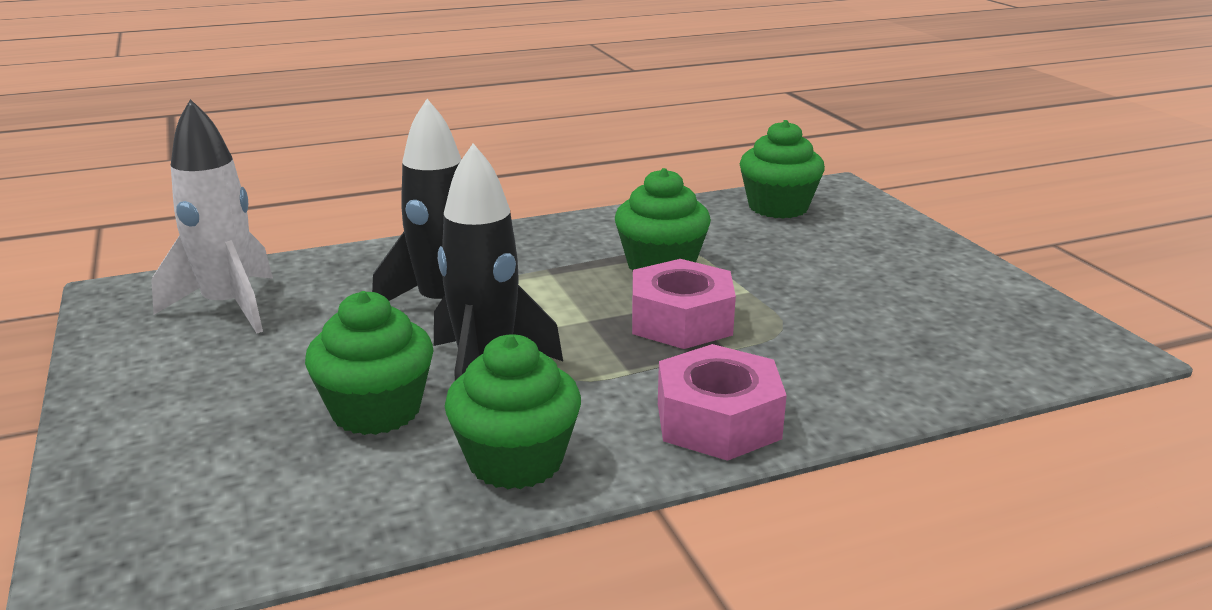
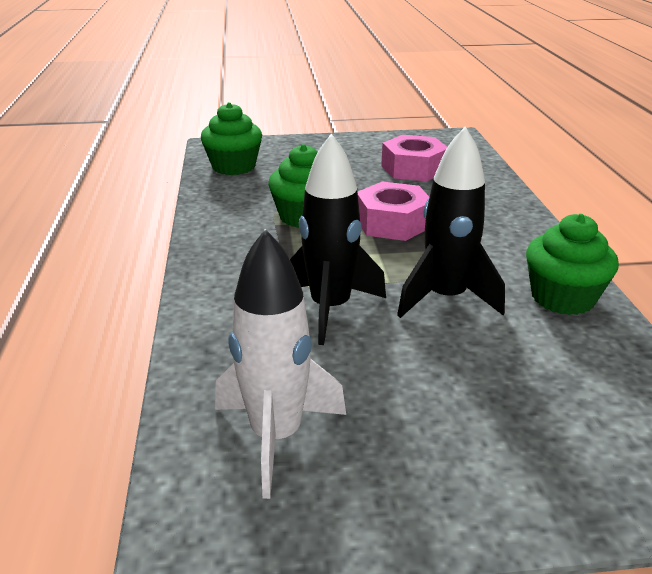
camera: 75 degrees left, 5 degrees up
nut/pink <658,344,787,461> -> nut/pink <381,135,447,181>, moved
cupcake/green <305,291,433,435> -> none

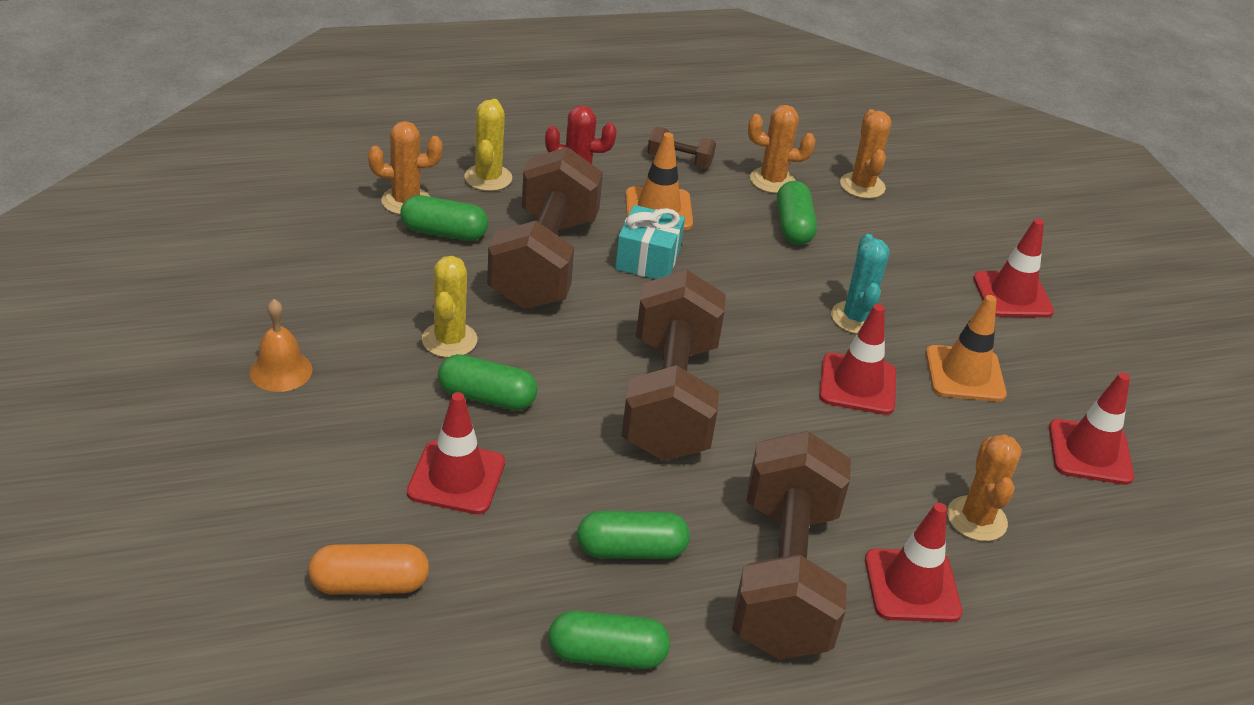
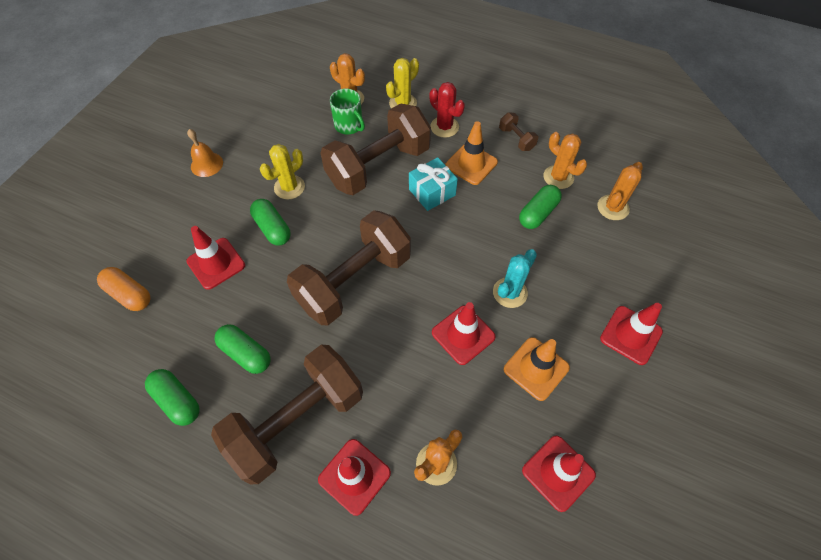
camera: 45 degrees right, 20 degrees up
capsule/green <400,195,488,241> -> mug/green <330,89,365,134>

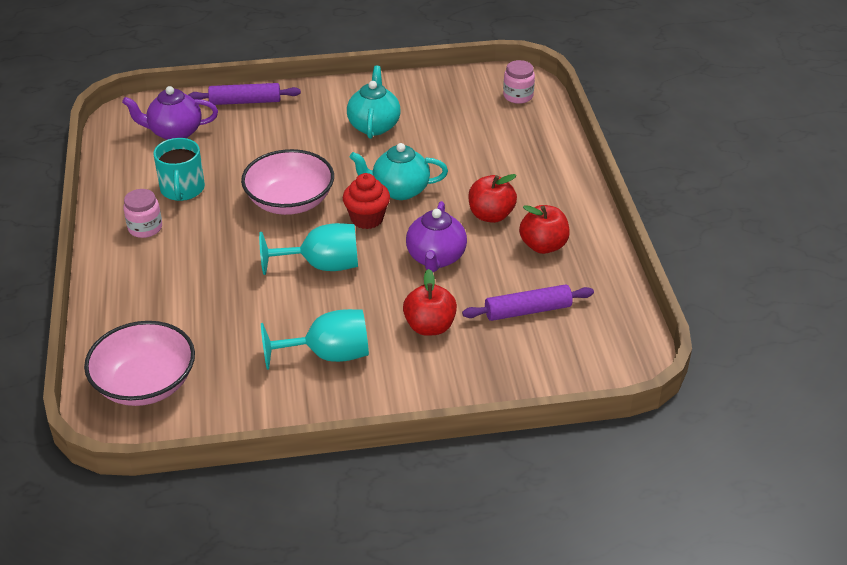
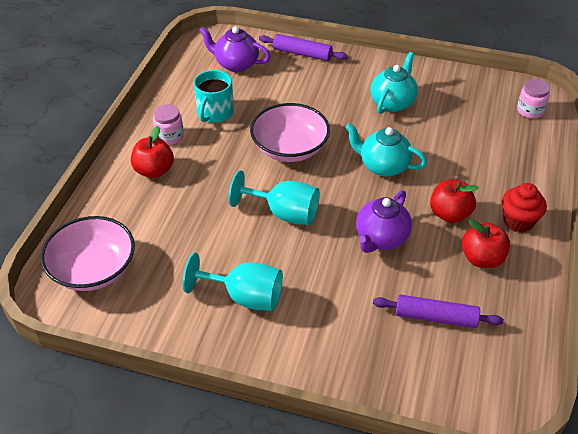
camera: 25 degrees right, 5 degrees up
apple/red <403,269,457,336> -> apple/red <131,126,174,178>, moved
cupcake/red <343,173,390,229> -> cupcake/red <502,183,547,233>, moved

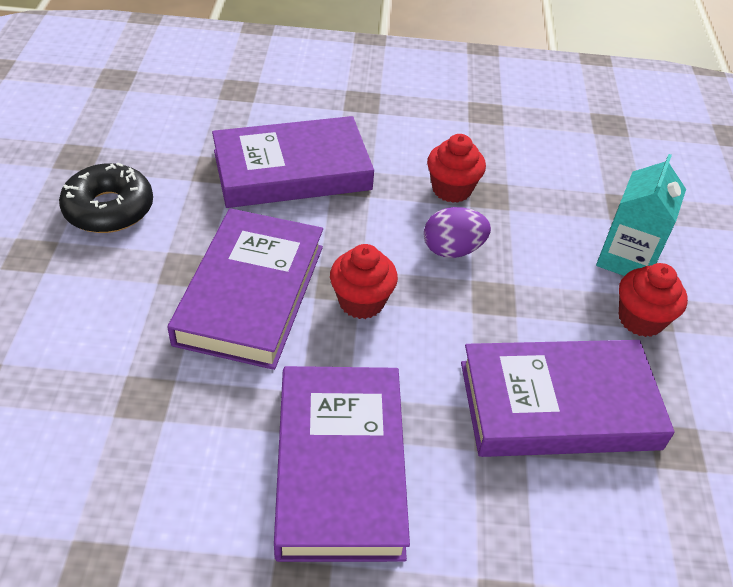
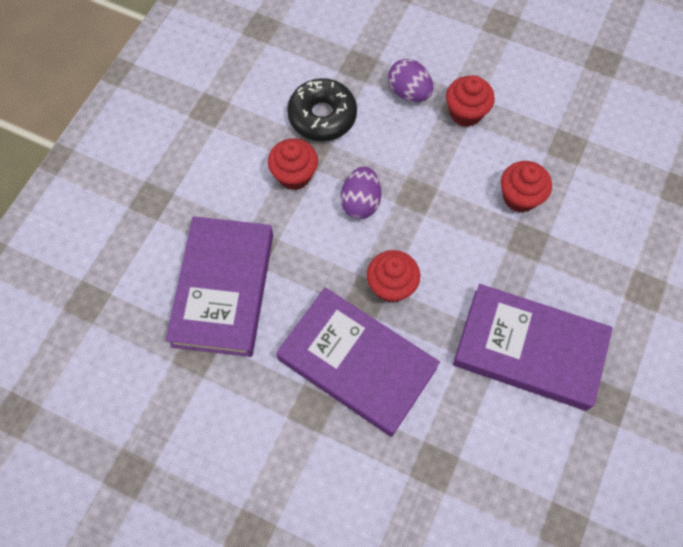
camera: 65 degrees left, 20 degrees up
donut/black <59,162,153,233> -> donut/black <287,78,357,141>, moved
carton/turquoise <596,154,686,276> -> egg/purple <388,59,433,102>
book/purple <461,340,675,457> -> cupcake/red <501,161,552,213>

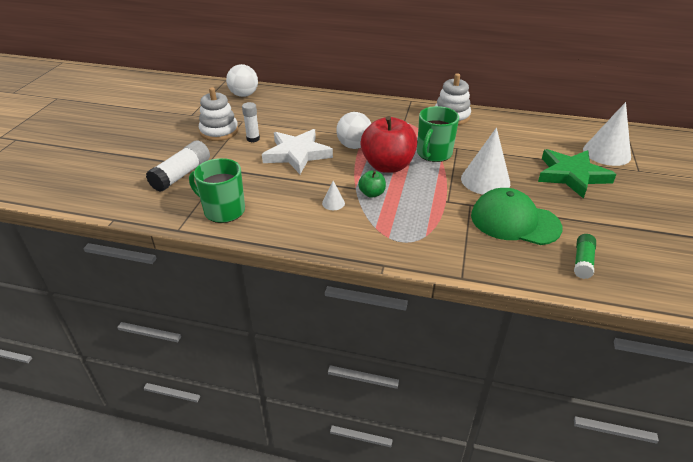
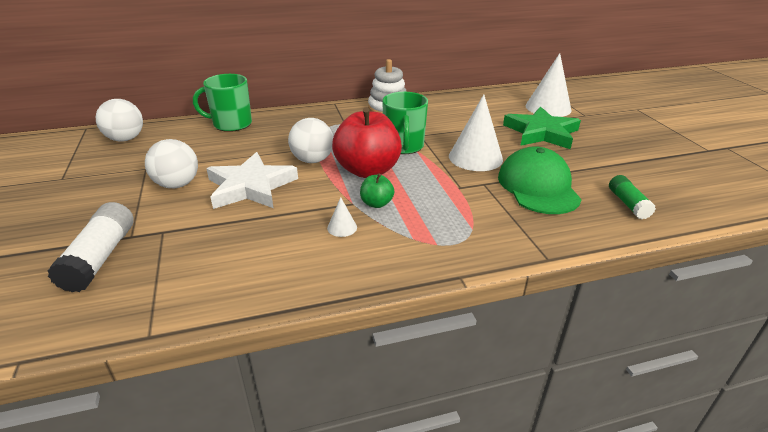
camera: 30 degrees left, 5 degrees down
glue stick/white <242,102,260,142> -> ball/white <145,139,198,188>
mug/green <189,158,245,223> -> mug/green <193,74,252,132>, moved
cap/green <471,188,563,245> -> cap/green <498,146,582,214>, 90 degrees clockwise
stacking toy/white <199,87,238,141> -> none

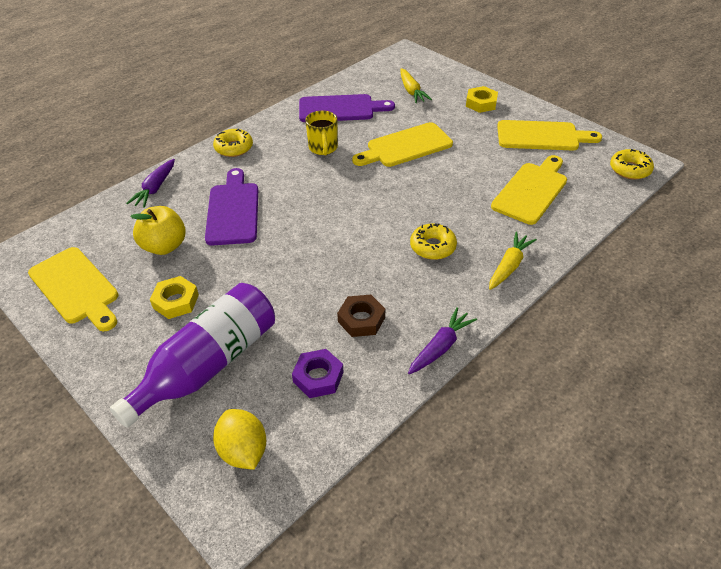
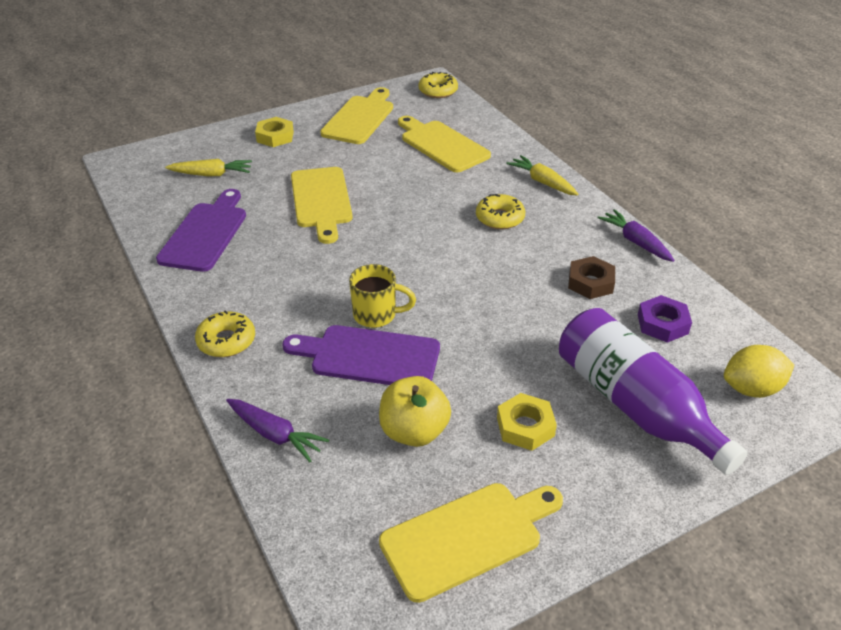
camera: 75 degrees left, 5 degrees down
mug/yellow <305,110,338,155> -> mug/yellow <349,264,416,328>, moved

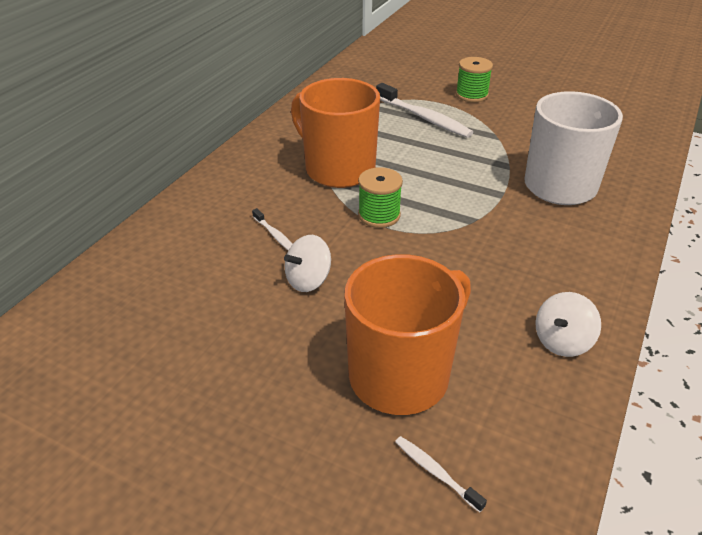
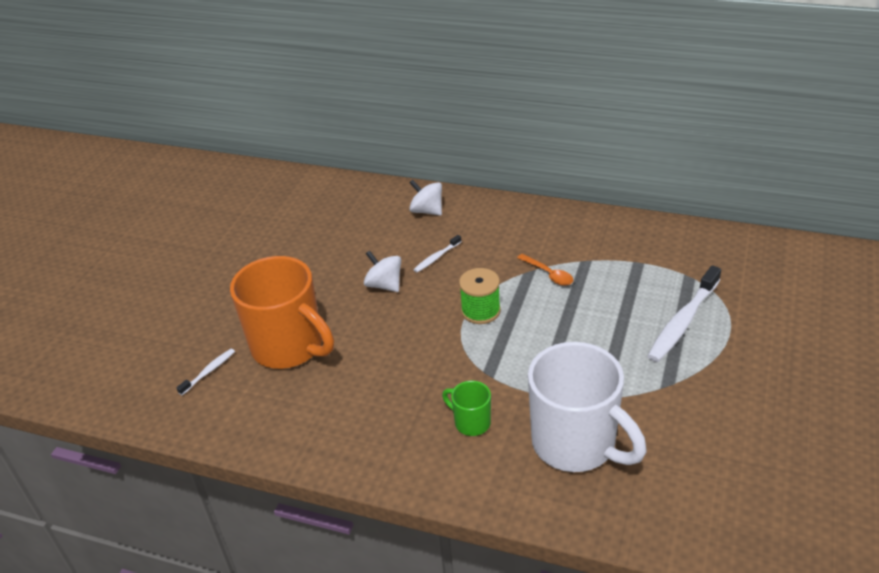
camera: 85 degrees right, 0 degrees up
spinning top/white <535,292,601,357> -> spinning top/white <409,179,442,216>, moved
none -> mug/green <442,381,491,436>
mug/orange <291,78,380,188> -> spoon/orange <517,254,573,286>
spool/green <456,57,493,102> -> none

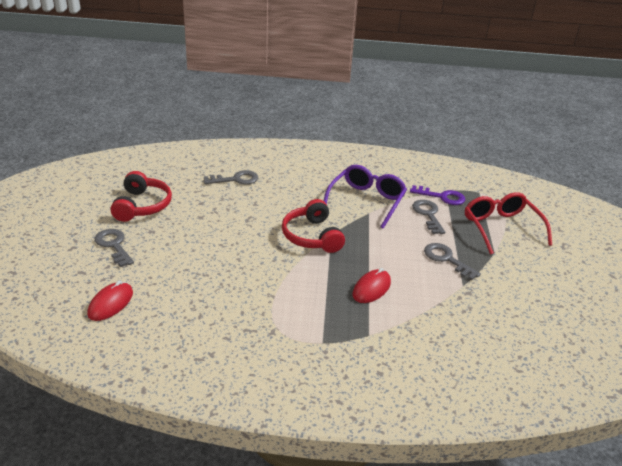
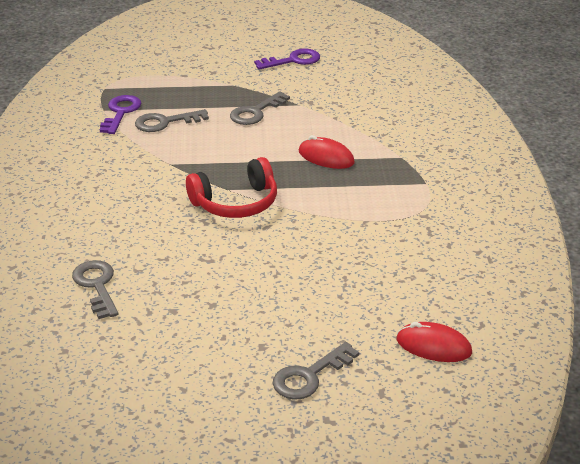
camera: 95 degrees left, 0 degrees up
none -> key/purple <254,48,320,70>
headphones/red <111,171,172,222> -> none
glasses/purple <324,165,407,229> -> none
glasses/red <465,192,552,255> -> none

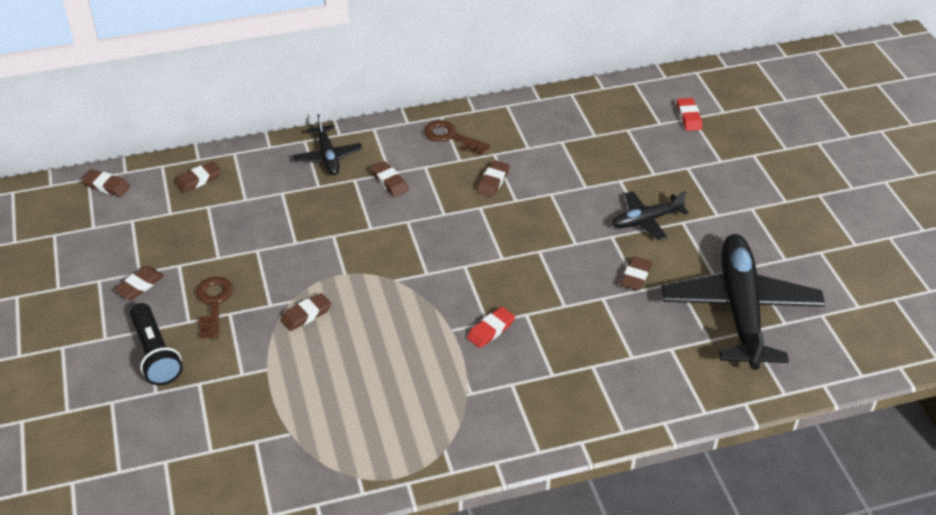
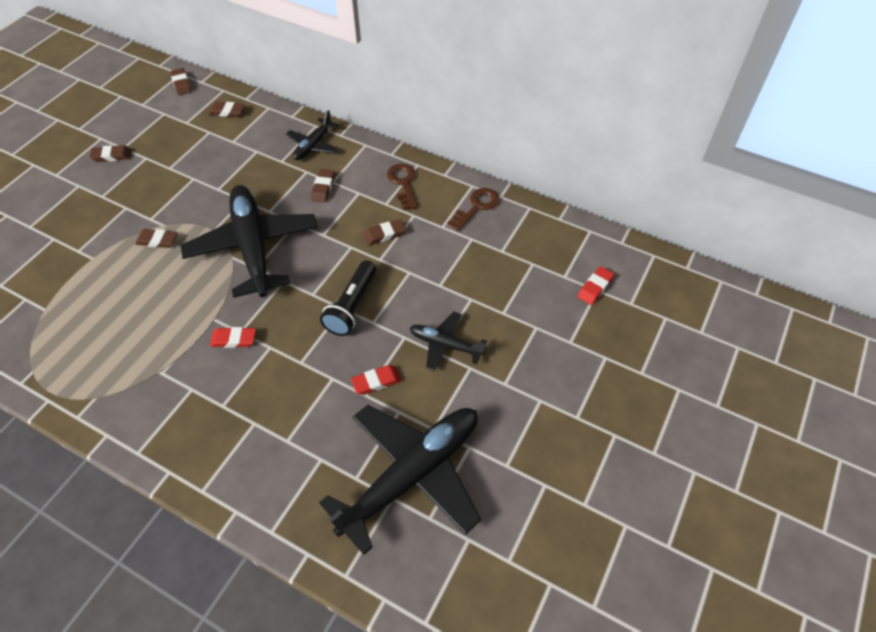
camera: 45 degrees right, 10 degrees up
none -> plane/black <181,185,318,298>
flashlight/black <130,303,183,386> -> flashlight/black <320,260,376,336>, moved
eraser/brown <620,257,652,291> -> eraser/red <351,365,402,395>
key/brown <196,277,233,339> -> key/brown <447,188,500,231>, moved

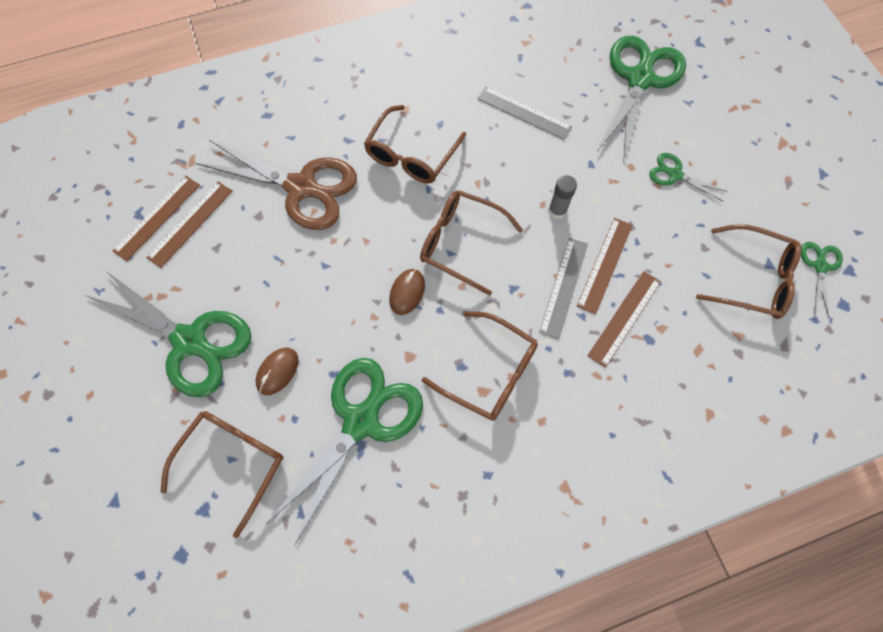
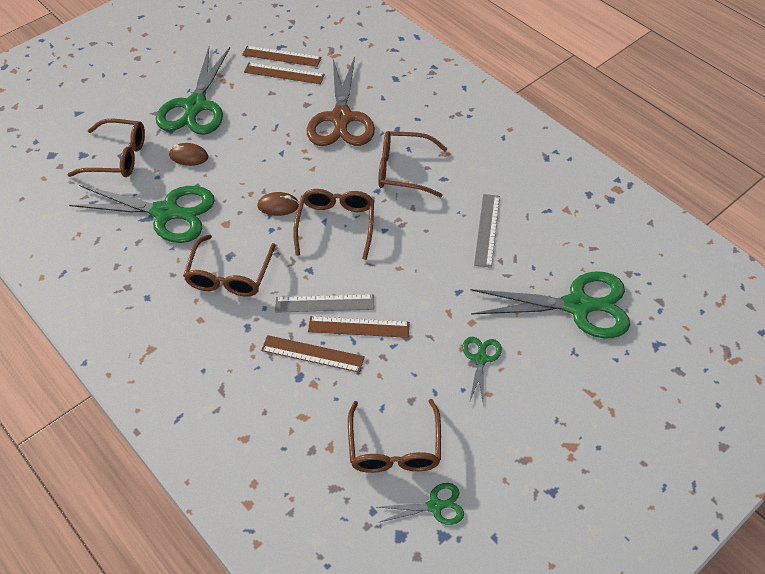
camera: 70 degrees right, 15 degrees down
glue stick/grey <548,175,577,219> -> none

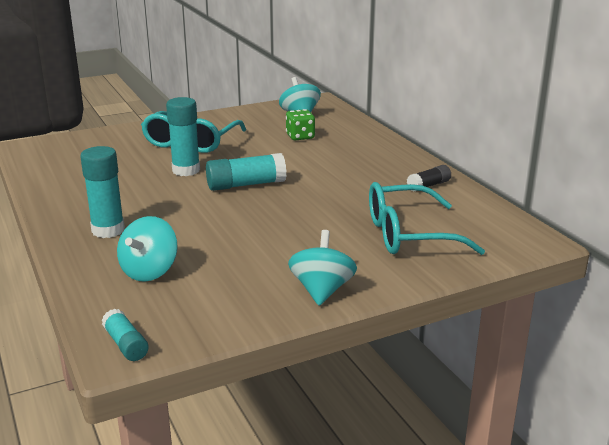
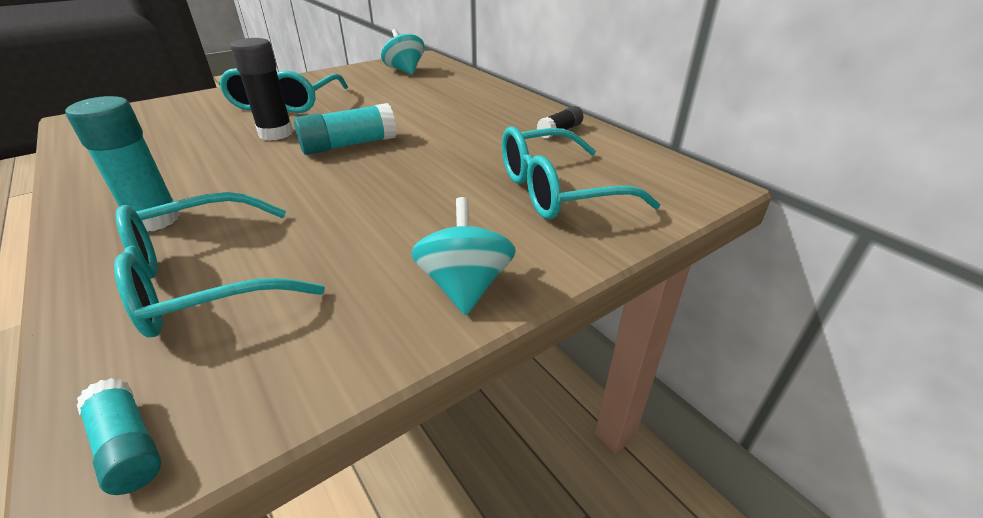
camera: 10 degrees left, 10 degrees up
spinning top/turquoise <117,216,178,282> -> glasses/turquoise <114,192,325,337>
glue stick/turquoise <166,97,200,176> -> glue stick/black <230,38,293,141>
dice/green <286,109,315,141> -> none

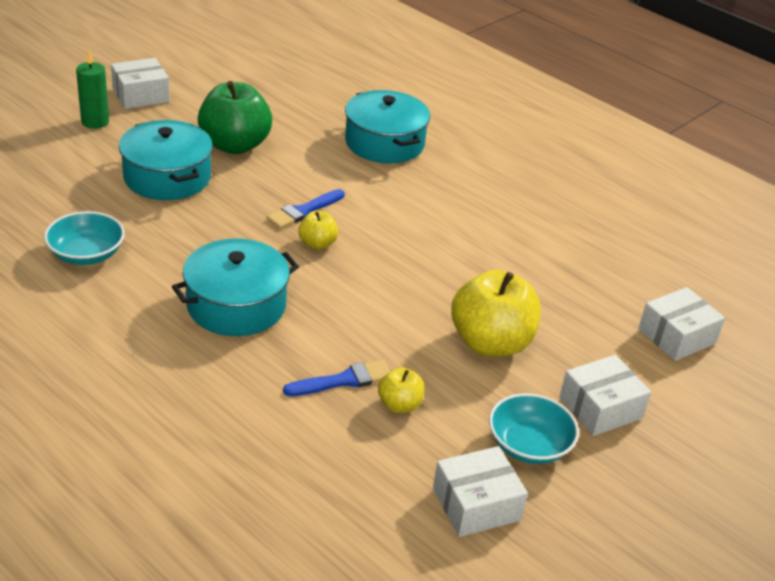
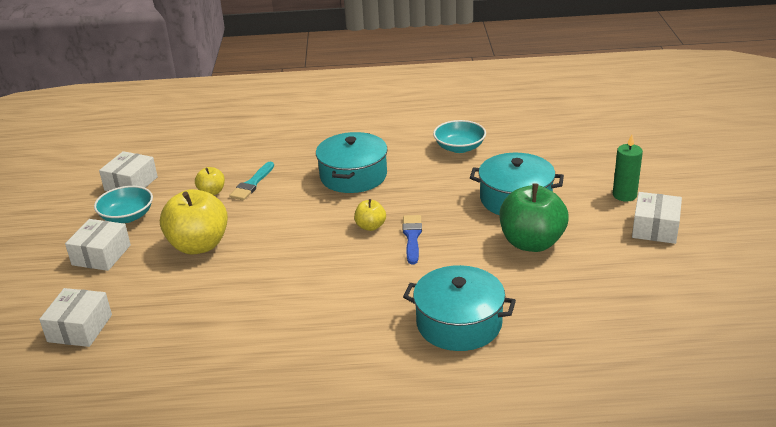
camera: 140 degrees right, 5 degrees down
brush/blue <283,360,390,396> -> brush/turquoise <229,162,274,200>

